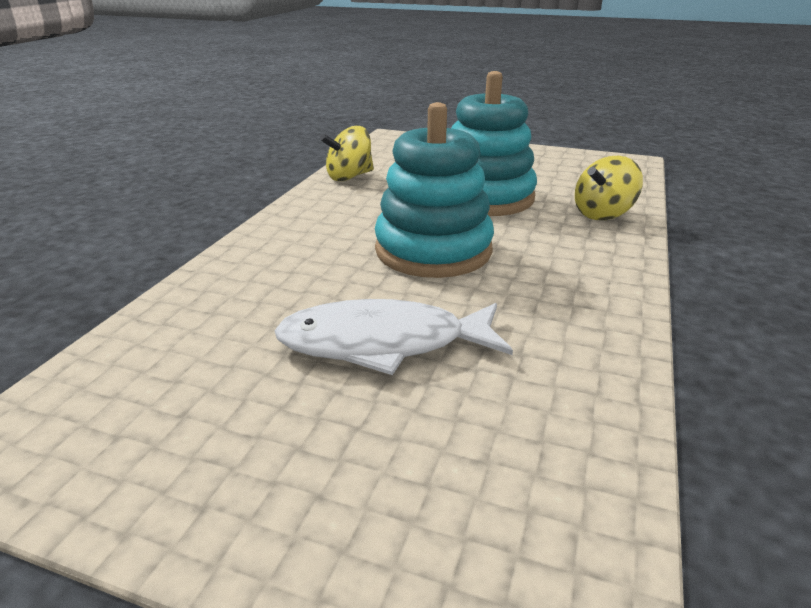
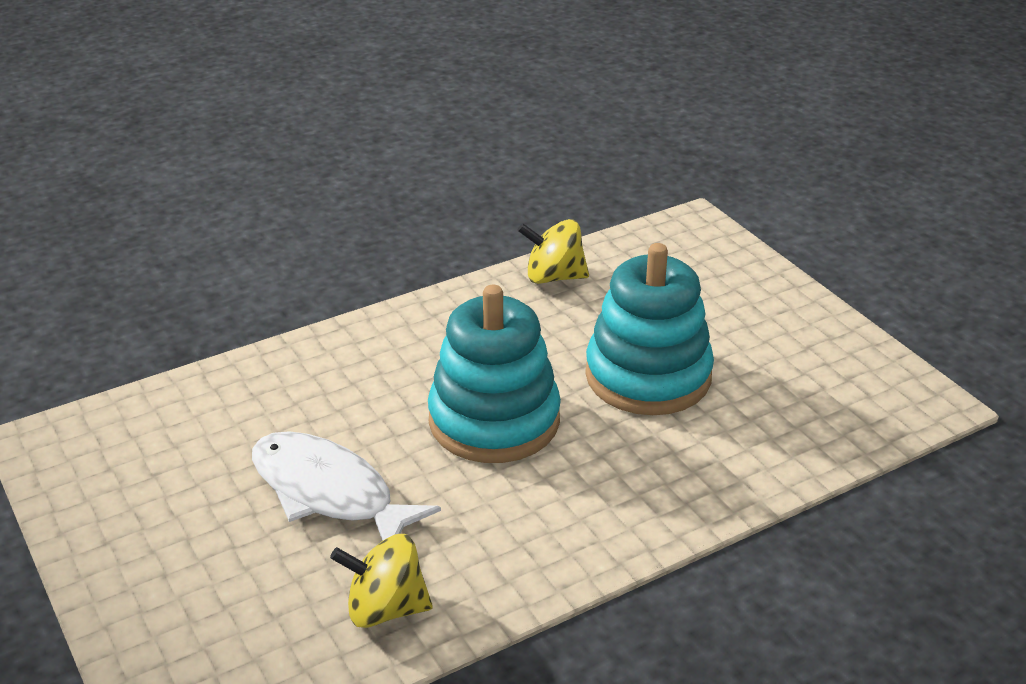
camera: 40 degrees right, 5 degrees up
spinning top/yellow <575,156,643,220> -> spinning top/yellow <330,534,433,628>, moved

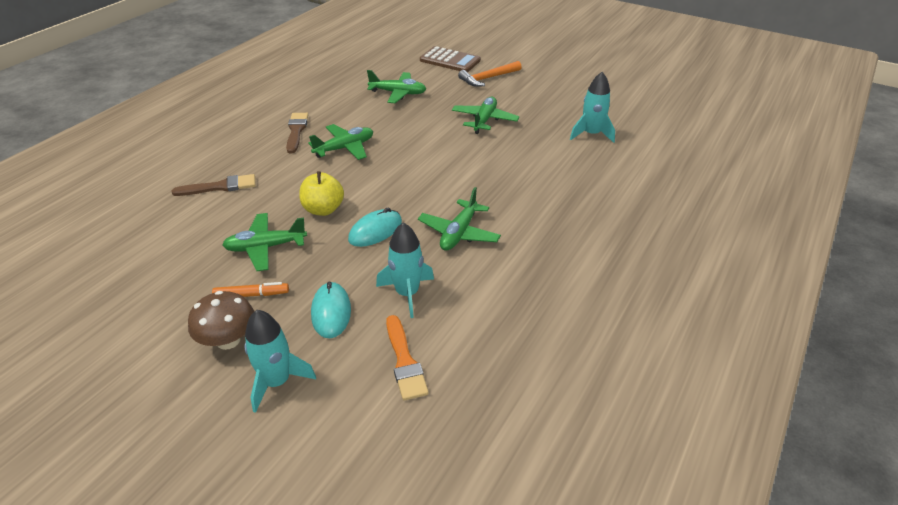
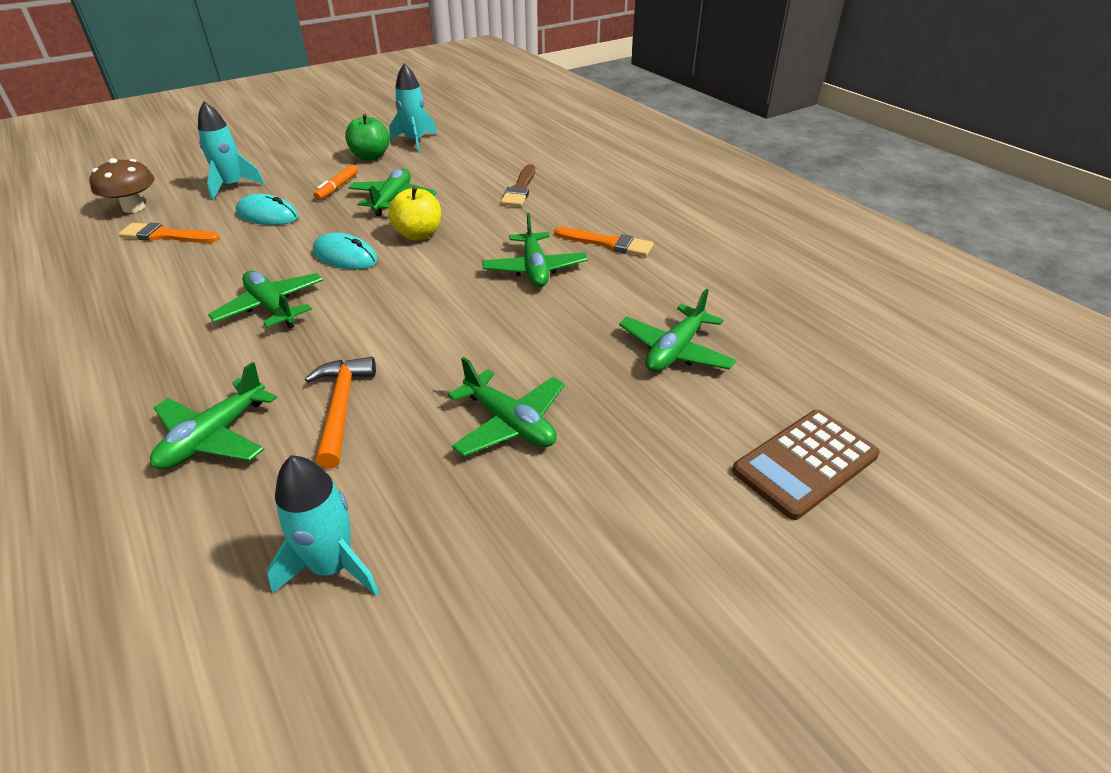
camera: 115 degrees right, 0 degrees up
mushroom/brown <188,291,254,350> -> mushroom/brown <89,158,155,213>, moved
none -> plane/green <150,362,277,469>
hammer/orange <458,61,522,87> -> hammer/orange <305,357,376,469>, moved
mouse/turquoise <348,208,402,247> -> mouse/turquoise <313,232,378,269>, 45 degrees counterclockwise
none -> apple/green <345,114,390,160>
rocket/turquoise <376,222,434,318> -> rocket/turquoise <389,63,437,152>, moved
brush/brown <286,113,308,153> -> brush/orange <554,227,654,257>

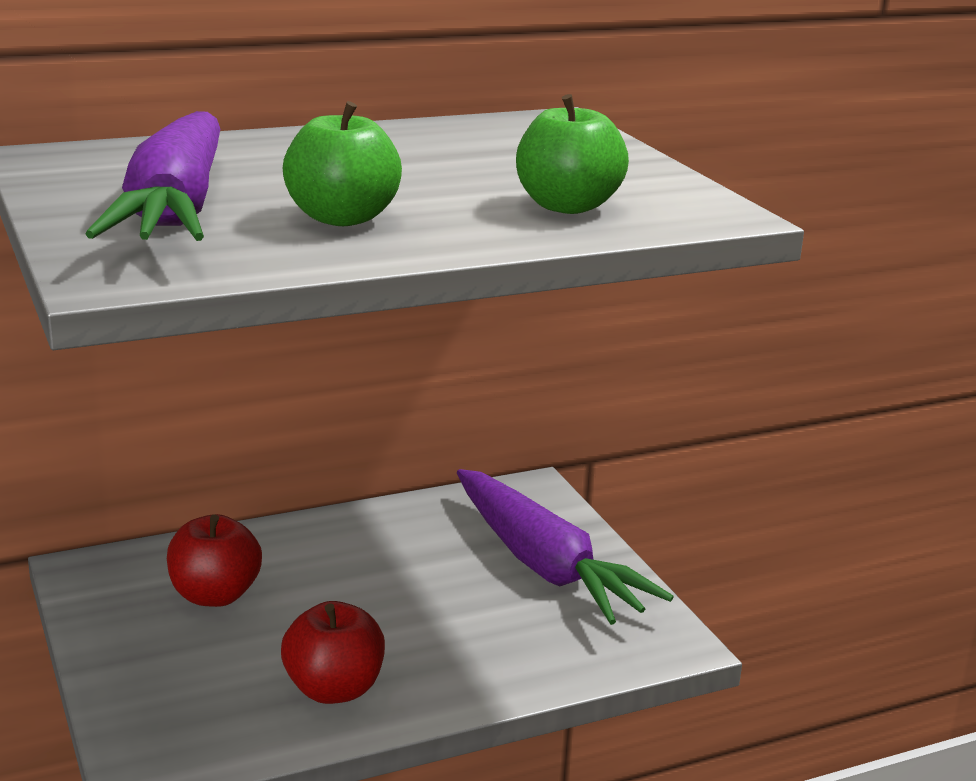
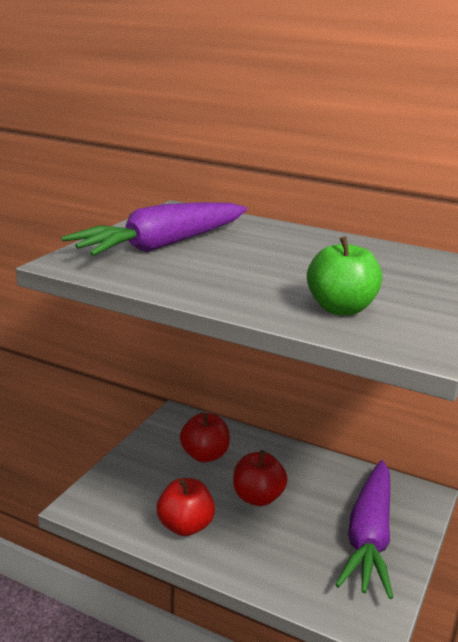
camera: 50 degrees right, 0 degrees up
none -> apple/red <233,450,288,506>
apple/green <283,101,402,226> -> none

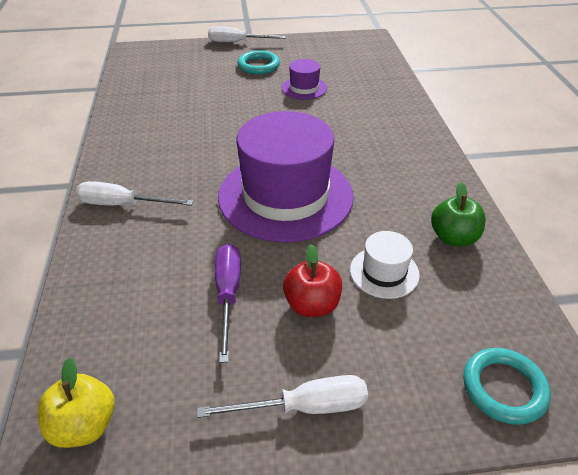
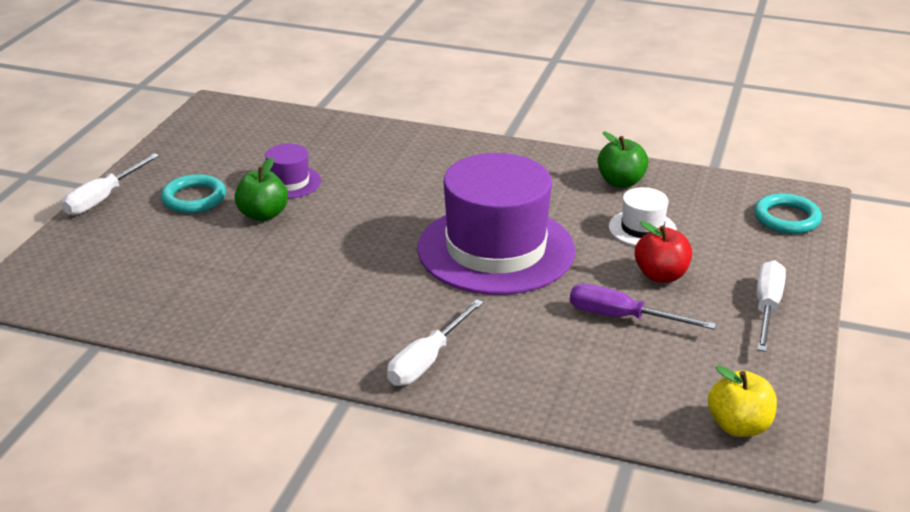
camera: 65 degrees left, 10 degrees down
none -> apple/green <235,157,288,221>

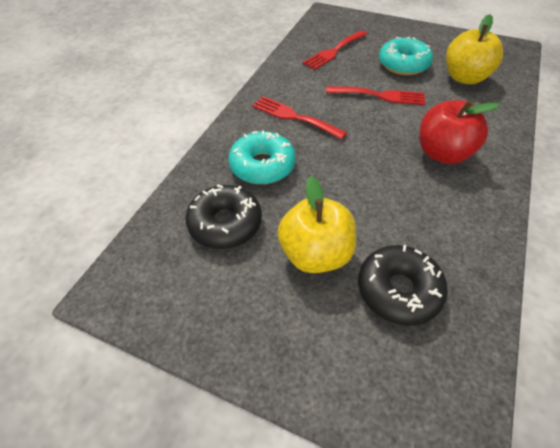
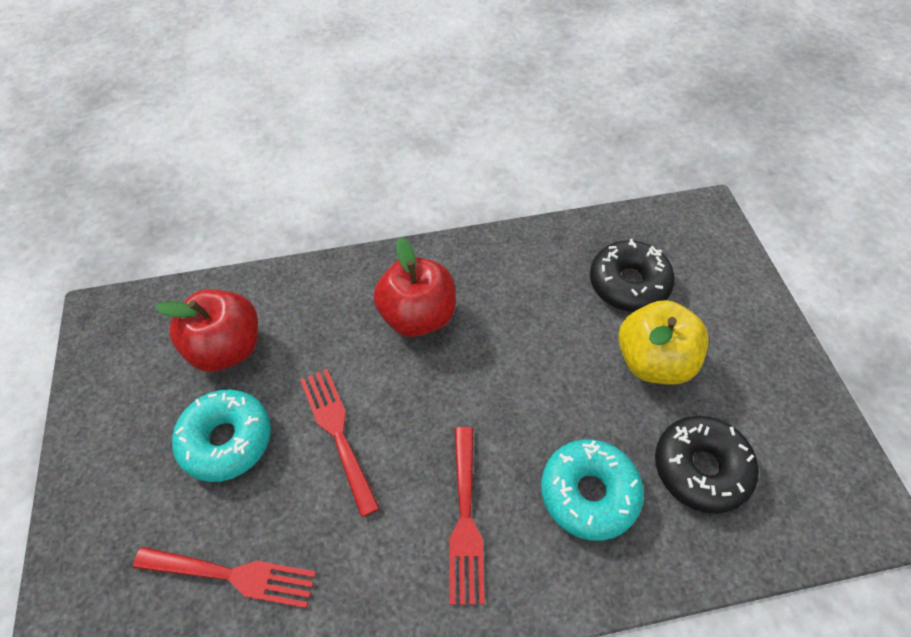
camera: 125 degrees left, 5 degrees up
apple/yellow <446,14,503,84> -> apple/red <155,289,258,372>

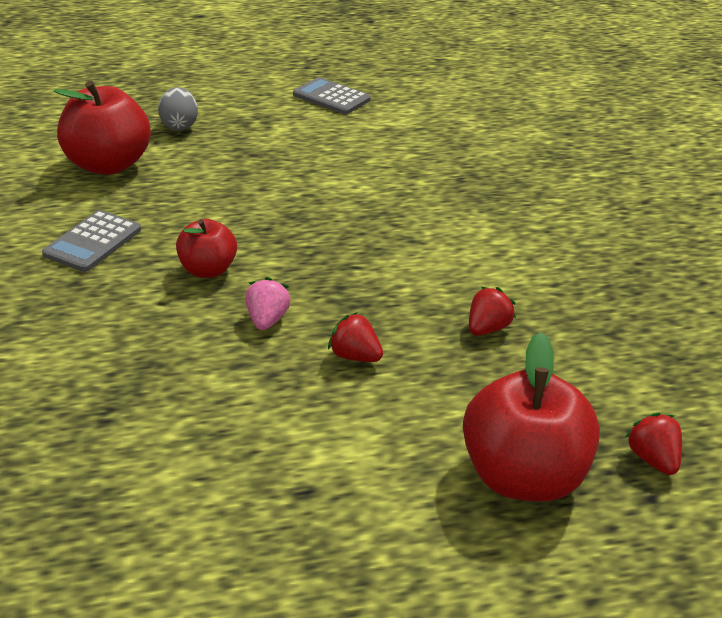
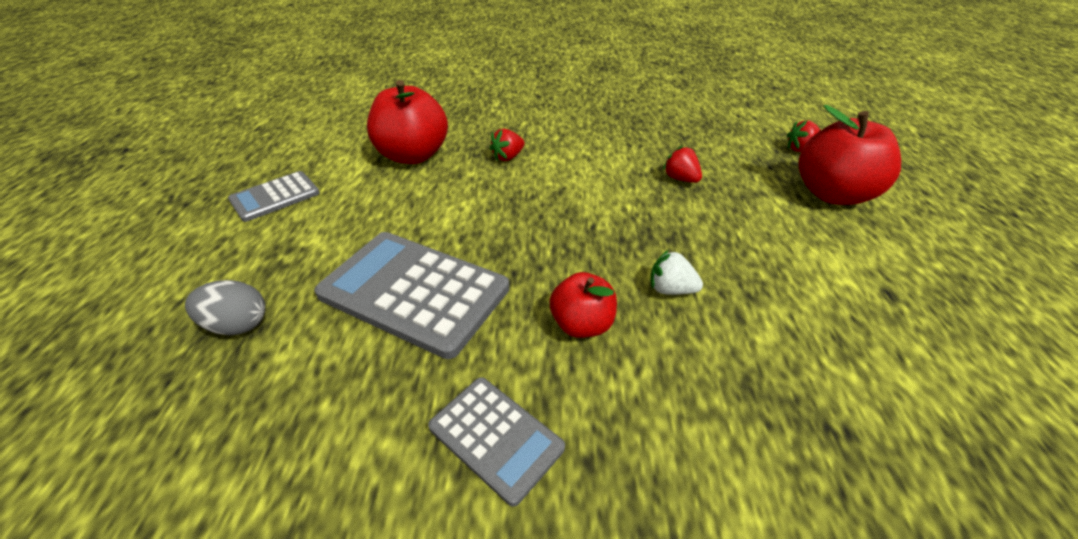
camera: 75 degrees left, 5 degrees up
none -> calculator/grey <314,232,509,359>
apple/red <54,81,151,175> -> apple/red <367,80,448,164>, moved
strawberry/red <328,312,383,362> -> strawberry/red <489,129,525,161>, moved
strawberry/pink <245,277,291,330> -> strawberry/white <650,250,703,295>

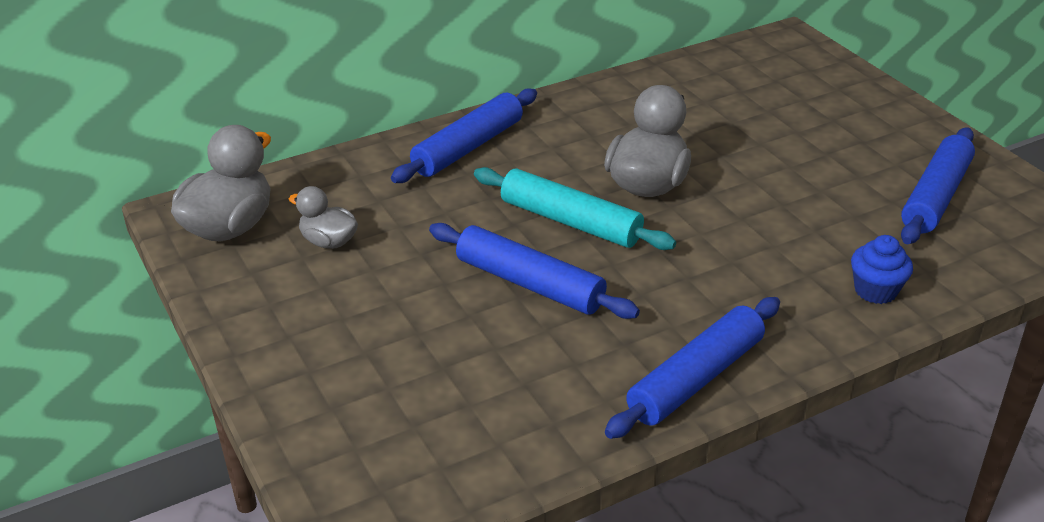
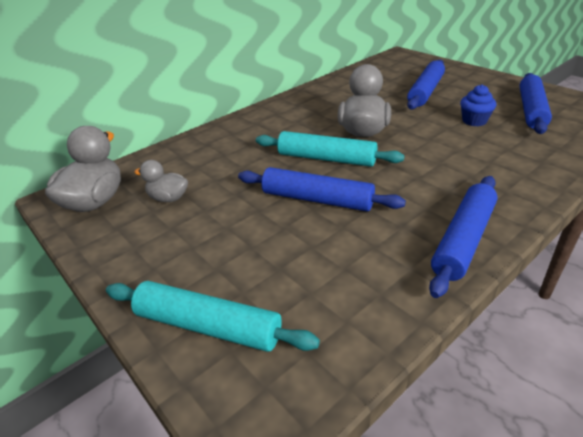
camera: 10 degrees left, 0 degrees up
none -> rolling pin/turquoise <106,281,320,352>
rolling pin/blue <391,88,537,183> -> rolling pin/blue <407,60,445,109>, moved
cupcake/blue <851,235,913,304> -> cupcake/blue <460,84,496,126>, moved

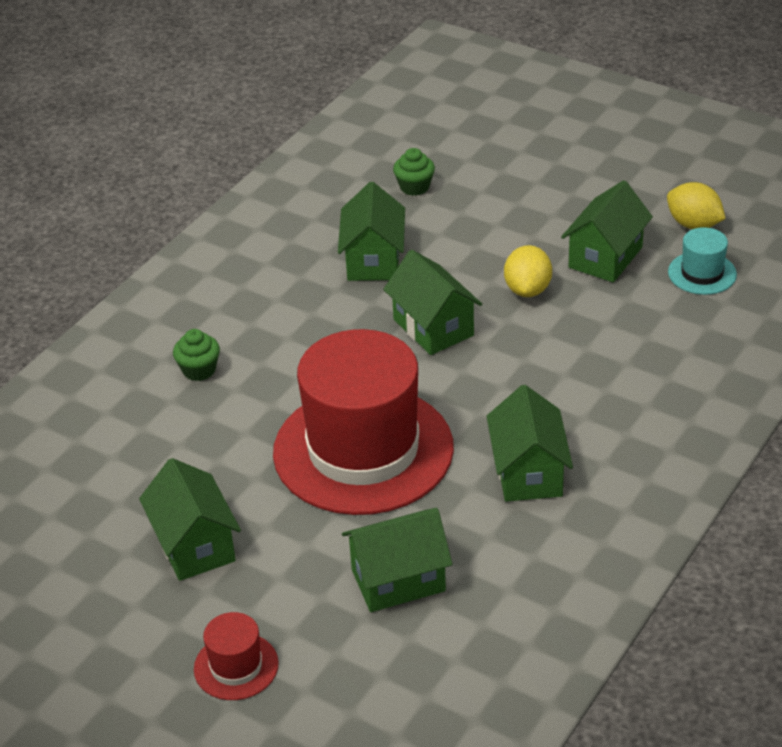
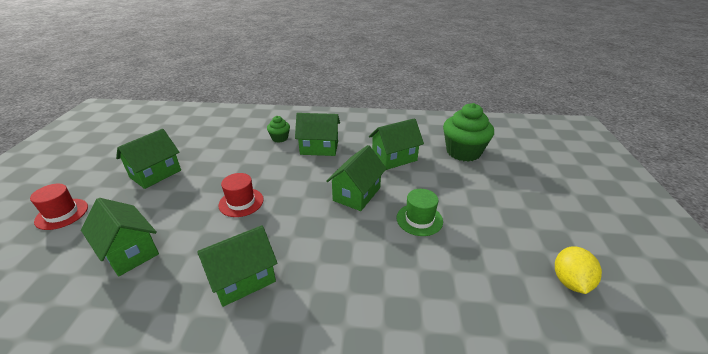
camera: 60 degrees right, 5 degrees down
hat/red <273,329,454,515> -> hat/red <219,173,264,217>, x0.42
house/green <561,180,653,283> -> house/green <295,113,340,156>, moved
lemon/yellow <504,245,552,297> -> hat/green <397,189,443,236>
cupcake/green <393,148,435,196> -> cupcake/green <443,103,494,162>, x2.00
hat/turquoise <668,227,737,295> -> none

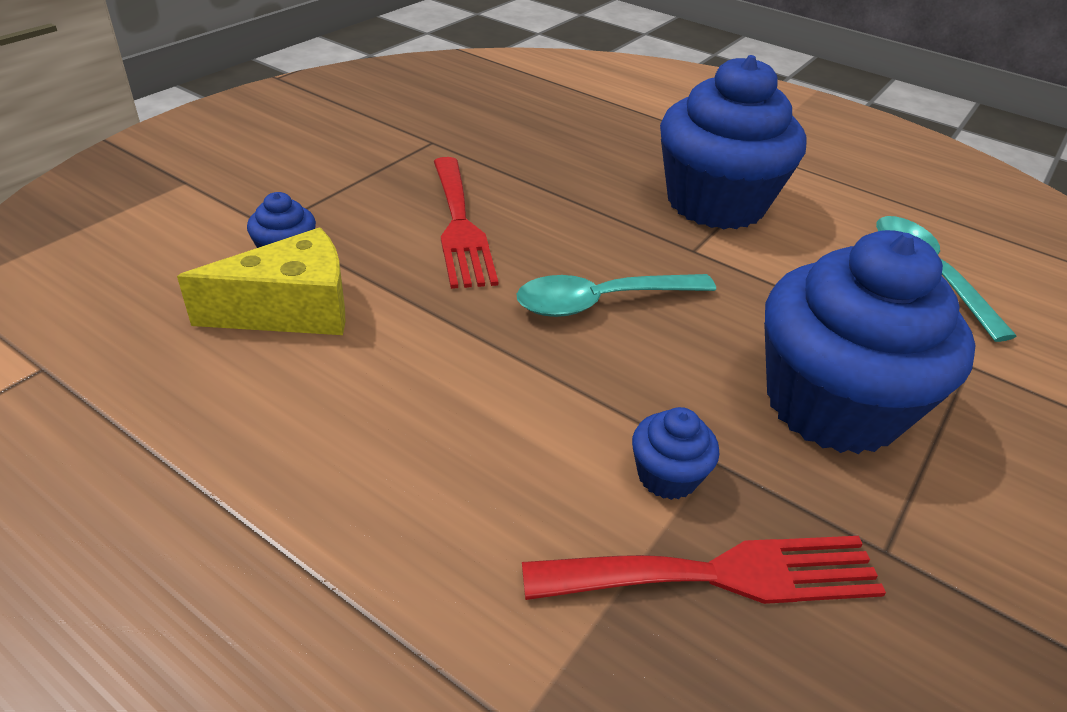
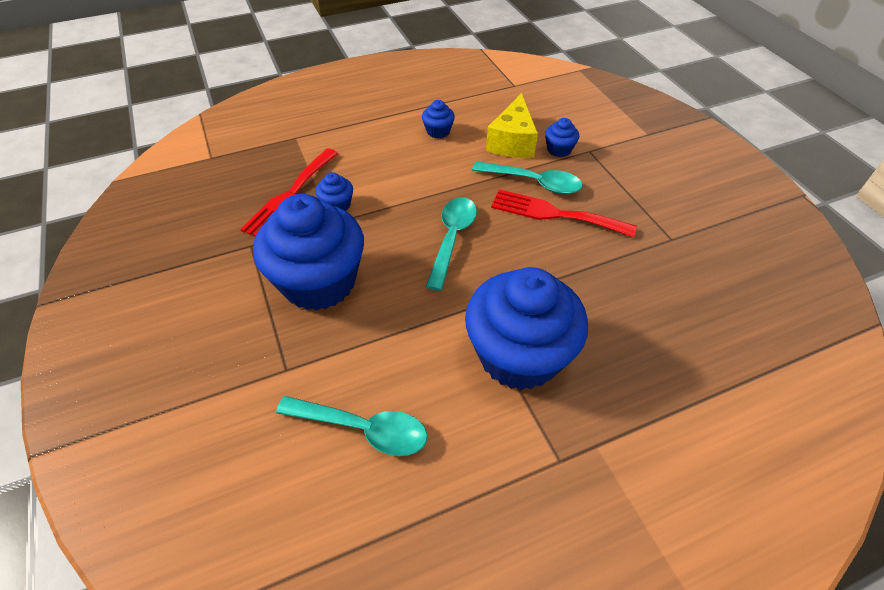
camera: 125 degrees right, 10 degrees up
none -> cupcake/blue <422,100,455,138>
none -> spoon/turquoise <472,161,582,194>

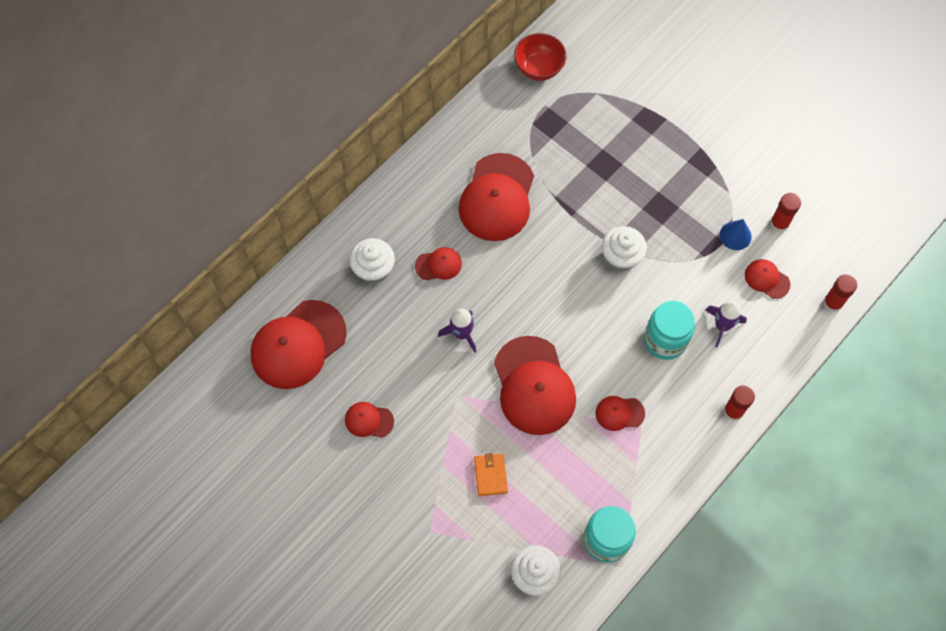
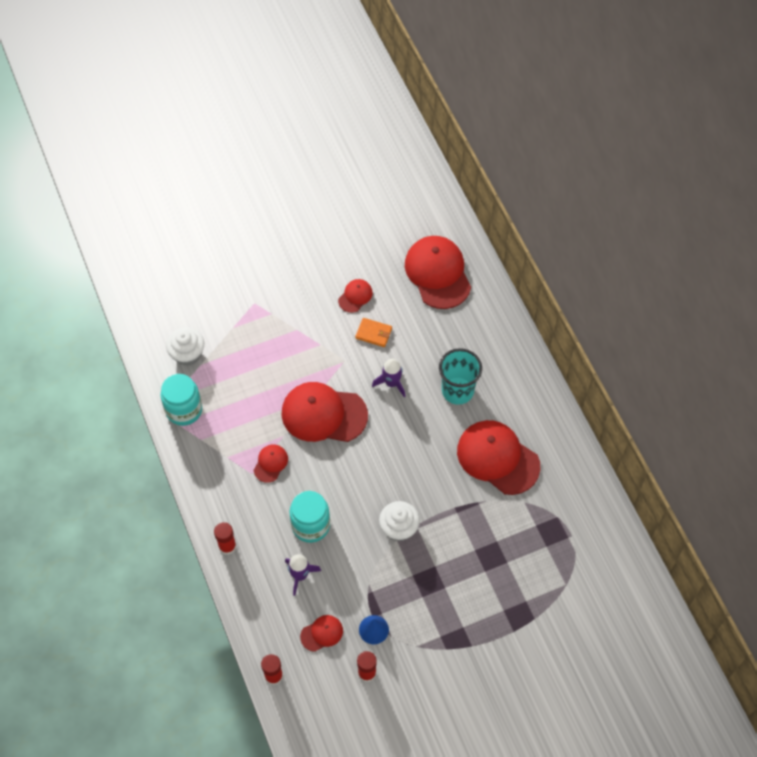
camera: 115 degrees right, 5 degrees down
wallet/orange <474,453,508,496> -> wallet/orange <355,318,392,347>, moved
cap/red <415,247,462,280> -> cup/turquoise <439,348,482,405>
cupcake/white <349,238,395,284> -> none
bowl/red <514,33,567,81> -> none

